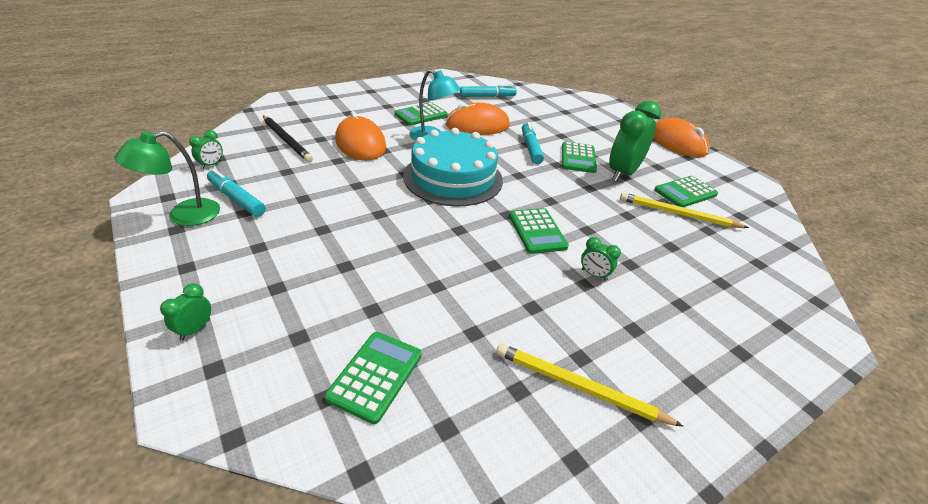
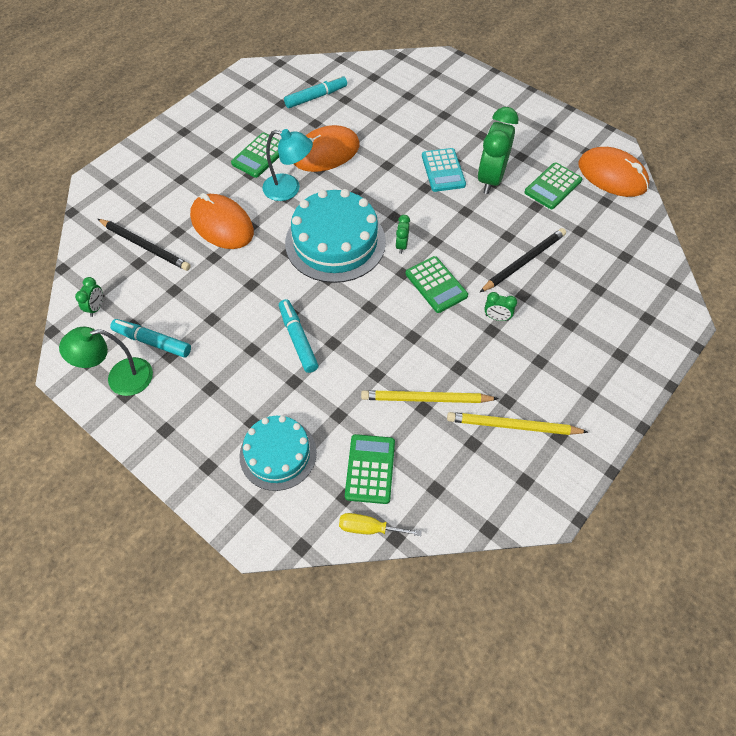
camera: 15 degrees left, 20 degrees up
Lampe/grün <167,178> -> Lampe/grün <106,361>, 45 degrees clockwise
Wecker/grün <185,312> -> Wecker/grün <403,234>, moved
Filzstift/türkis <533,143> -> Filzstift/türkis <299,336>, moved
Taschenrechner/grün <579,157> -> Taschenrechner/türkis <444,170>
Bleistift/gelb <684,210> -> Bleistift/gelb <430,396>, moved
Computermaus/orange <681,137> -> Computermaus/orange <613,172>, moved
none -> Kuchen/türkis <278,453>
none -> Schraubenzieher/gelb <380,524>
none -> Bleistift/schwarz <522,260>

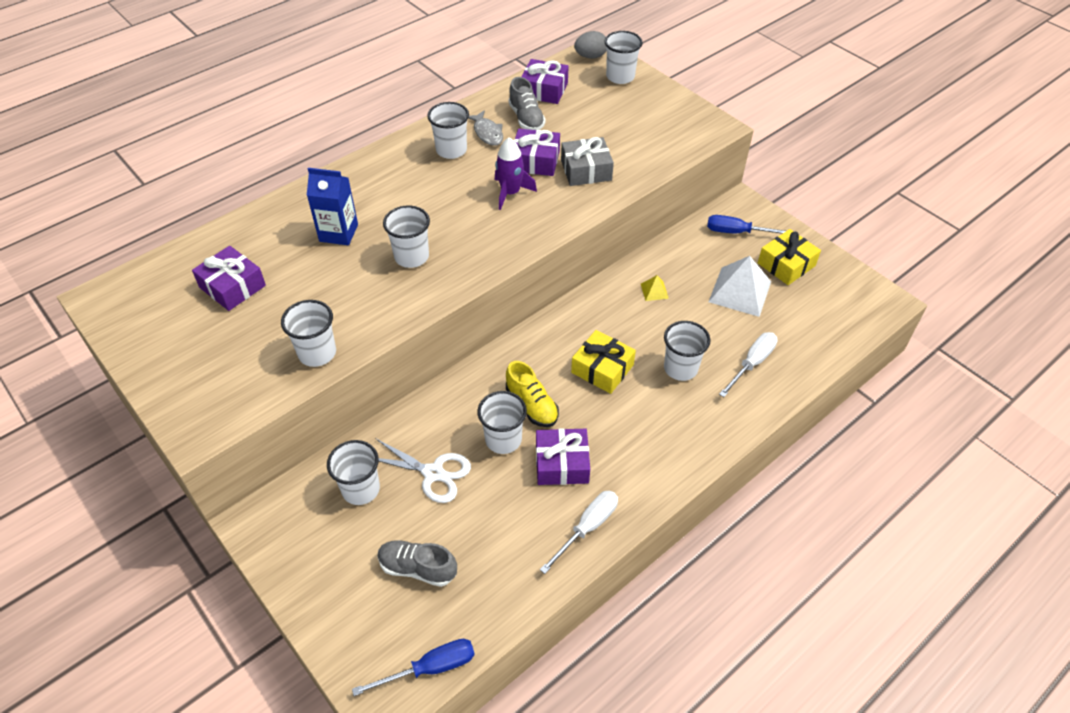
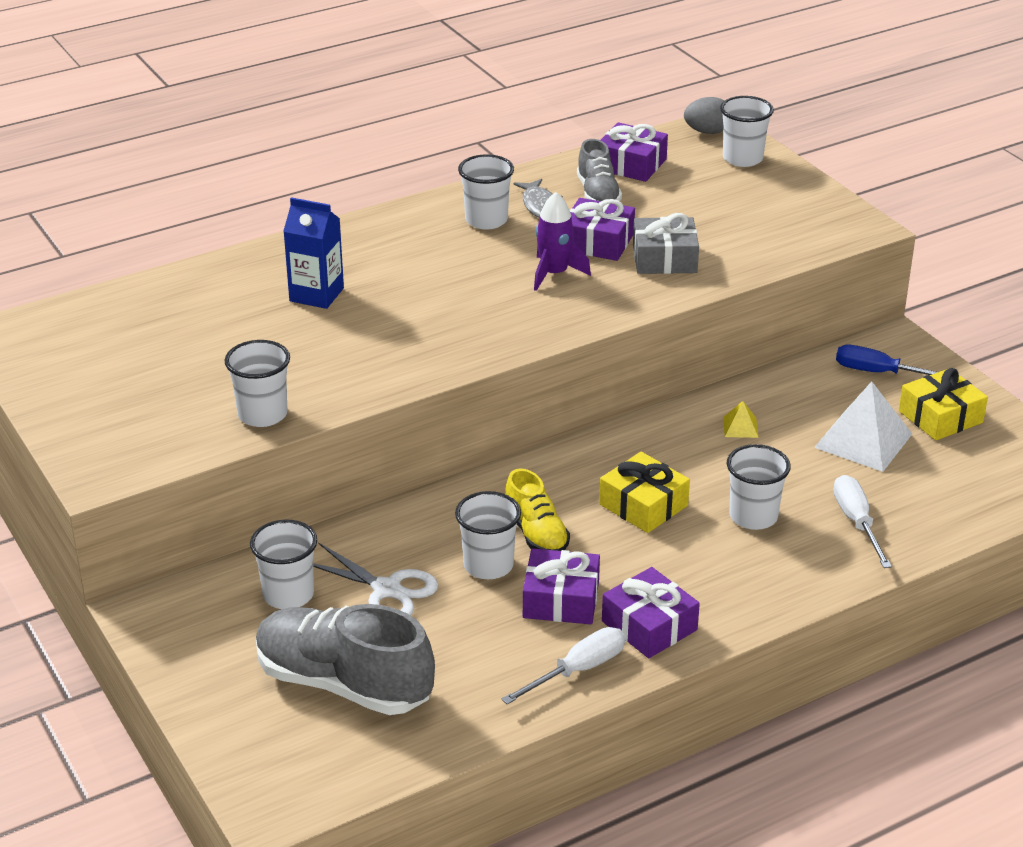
camera: 10 degrees right, 15 degrees down
Geschenk/lila <229,278> -> Geschenk/lila <651,612>, moved
Schraubenzieher/blau <413,667> -> none
Schuh/grau <417,563> -> Schuh/grau <345,659>, x1.78
Becher/weiß <406,237> -> none
Schraubenzieher/weiß <748,364> -> Schraubenzieher/weiß <862,521>, 60 degrees counterclockwise

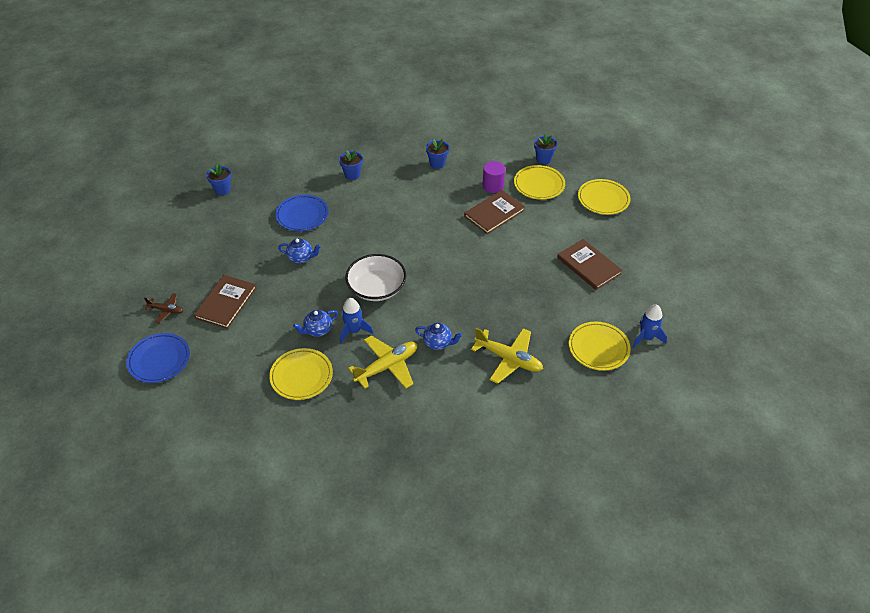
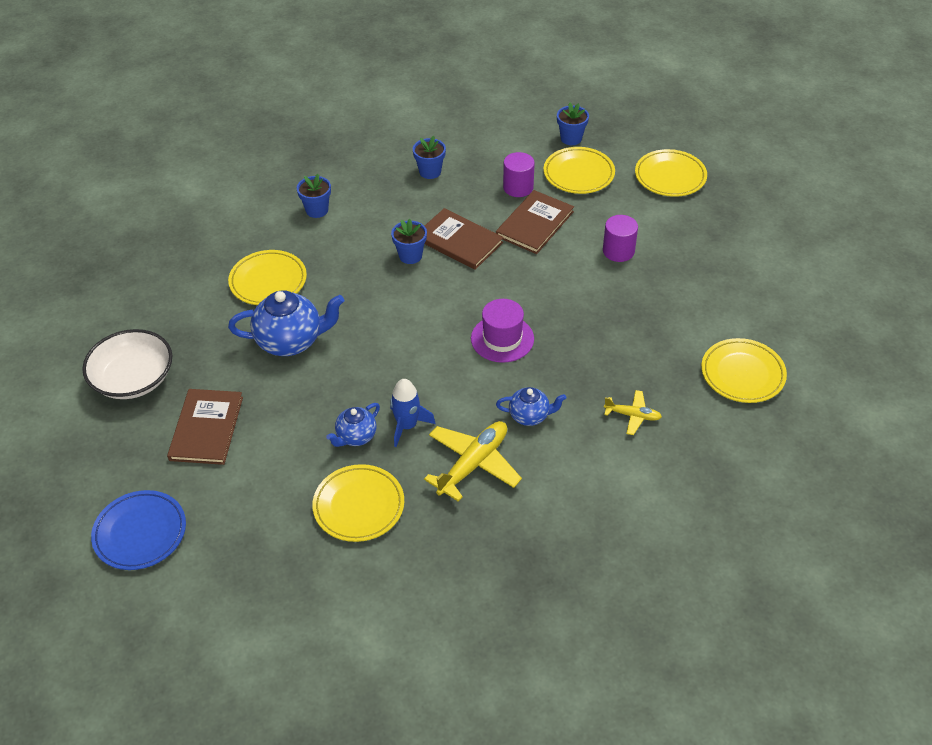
camera: 15 degrees left, 0 degrees up
Flugzeug/braun <163,308> -> none
Blumentopf/blau <218,179> -> Blumentopf/blau <409,241>, moved
Teller/blau <302,212> -> Teller/gelb <267,277>
Teekanne/blau <299,250> -> Teekanne/blau <286,323>, x1.78
Schüssel/weiß <375,277> -> Schüssel/weiß <127,364>, moved
Flugzeug/gelb <507,356> -> Flugzeug/gelb <633,412>, x0.55
Buch/braun <589,264> -> Buch/braun <463,239>, moved
Rakete/blau <650,326> -> none
none -> Hut/lila <502,331>
none -> Vollzylinder/lila <620,238>

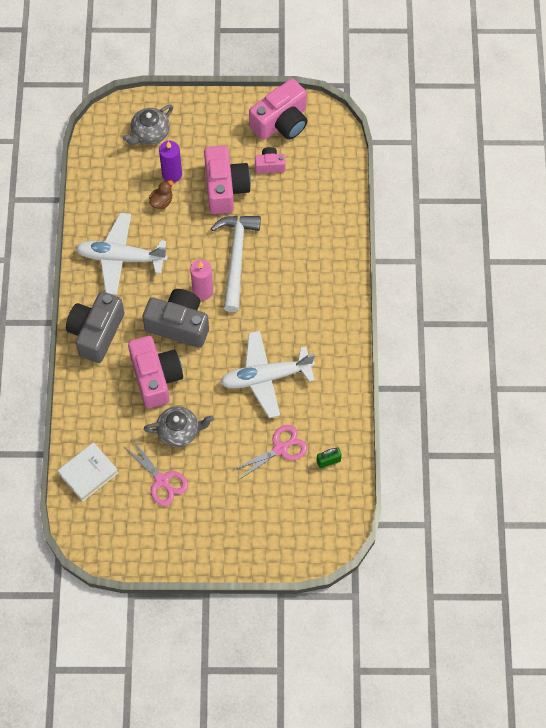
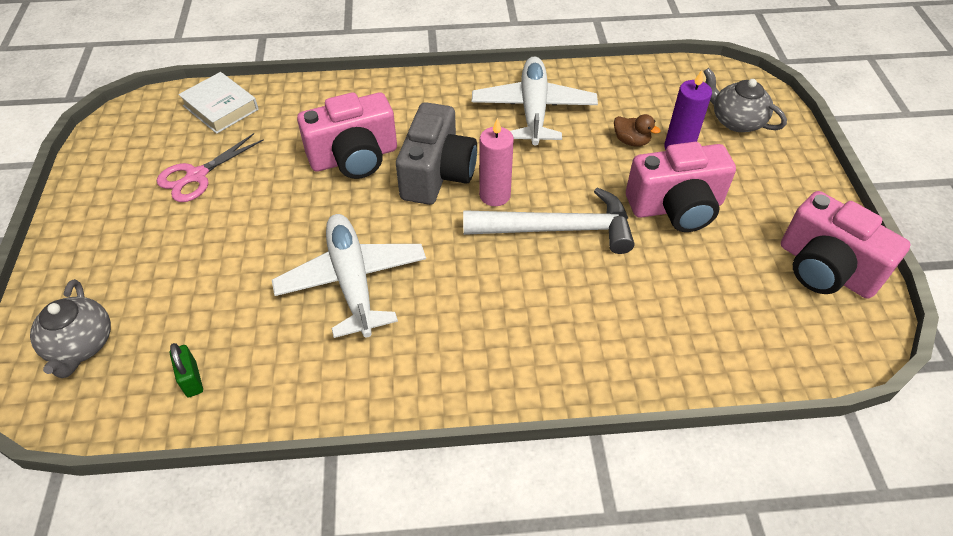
camera: 85 degrees right, 15 degrees down
Kamera/grau <95,327> -> none
Teekanne/grau <178,426> -> Teekanne/grau <70,328>, moved
Schere/rosa <269,452> -> none
Kamera/rosa <270,160> -> none

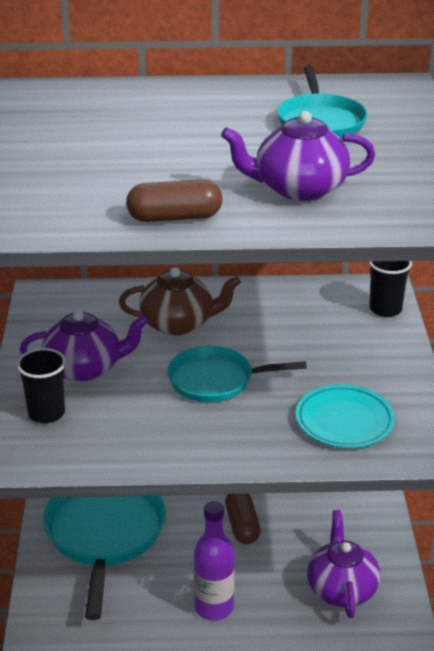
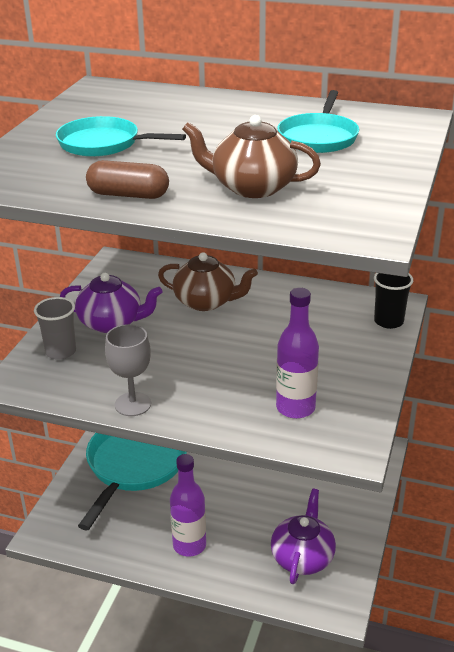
camera: 20 degrees right, 0 degrees up
Becher/schwarz <41,385> -> Becher/grau <55,328>
Pfanne/türkis <236,374> -> Pfanne/türkis <121,136>, moved
Teekanne/lila <298,156> -> Teekanne/braun <251,156>
Kapsel/braun <243,519> -> none
Teller/türkis <345,416> -> Flasche/lila <297,353>
none -> Kelch/grau <128,370>

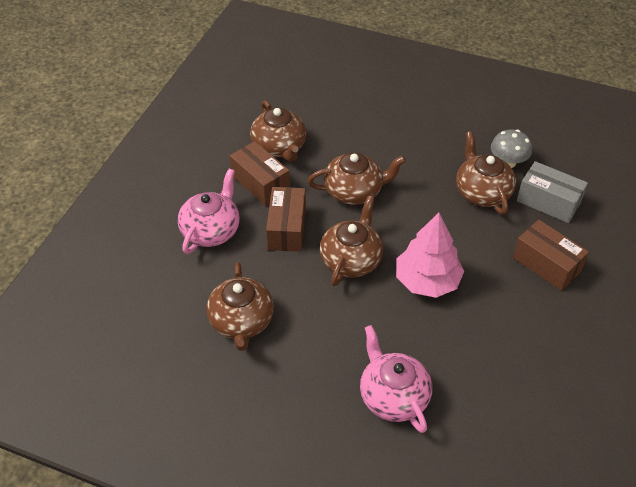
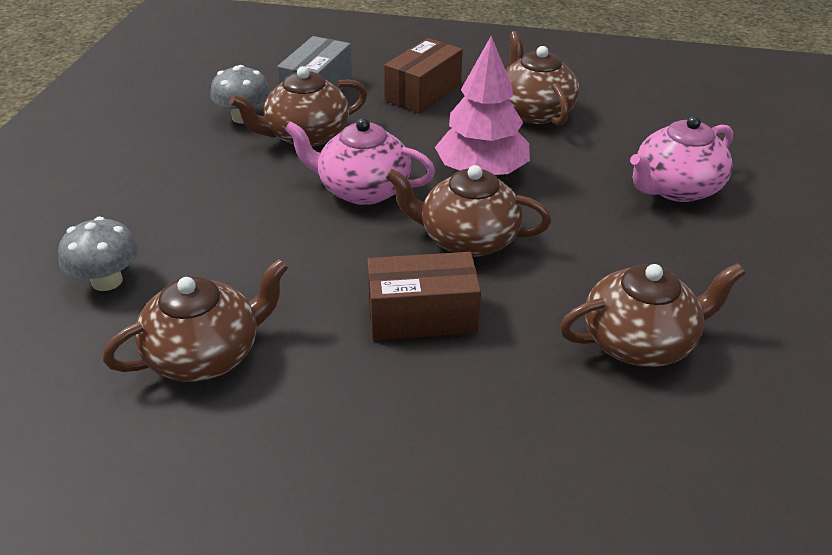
camera: 100 degrees left, 10 degrees down
Teekanne/rosa <209,211> -> Teekanne/rosa <359,161>, moved
Schachtel/braun <260,173> -> none
Teekanne/braun <357,179> -> Teekanne/braun <543,78>, moved
none -> Pilz/grau <98,254>

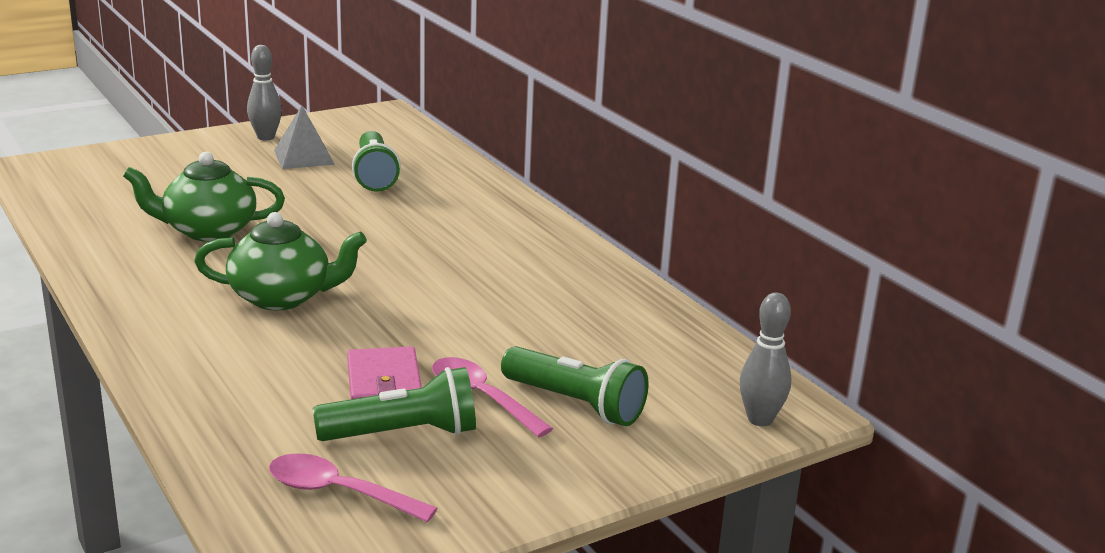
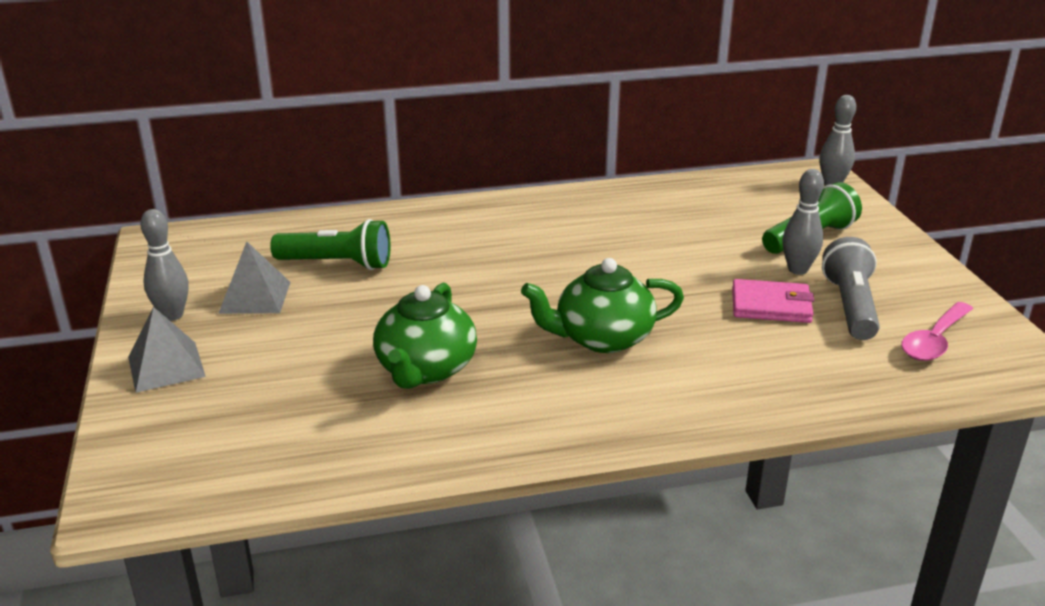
camera: 70 degrees left, 5 degrees up
Teekanne/grün <280,261> -> Teekanne/grün <602,305>, 120 degrees counterclockwise
Taschenlampe/grün <394,404> -> Taschenlampe/grau <851,288>
Löffel/rosa <492,397> -> Bowlingkegel/grau <803,222>
none -> Pyramide/grau <167,350>

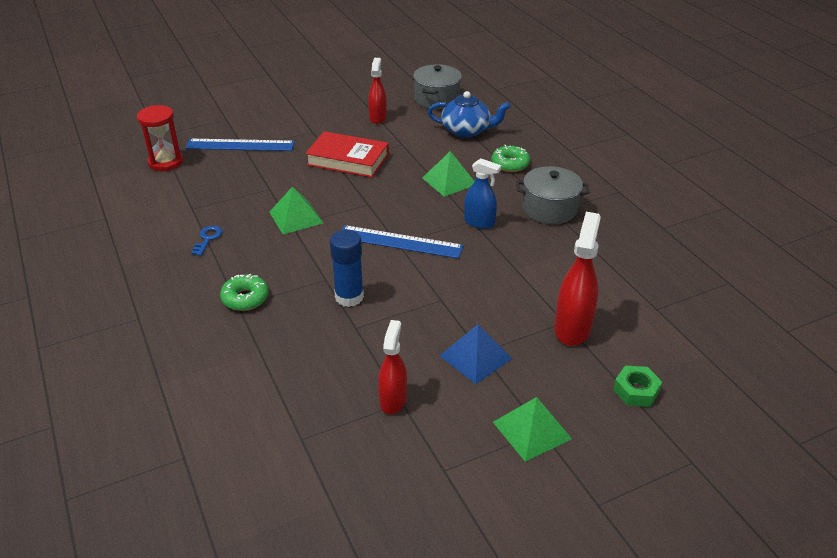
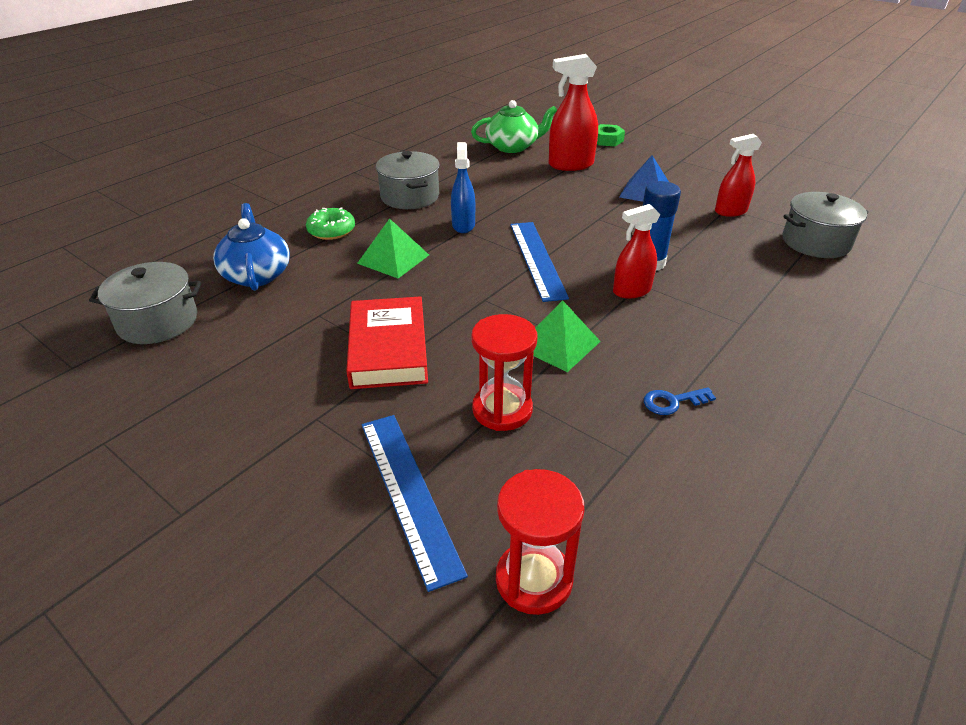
camera: 115 degrees left, 0 degrees up
Donut/grün <244,292> -> none
Sprühflasche/rot <377,91> -> Sprühflasche/rot <636,251>, moved
Pyramide/grün <532,429> -> none
none -> Teekanne/grün <514,126>
none -> Sanduhr/rot <504,372>
none -> Kochtopf/grau <826,225>

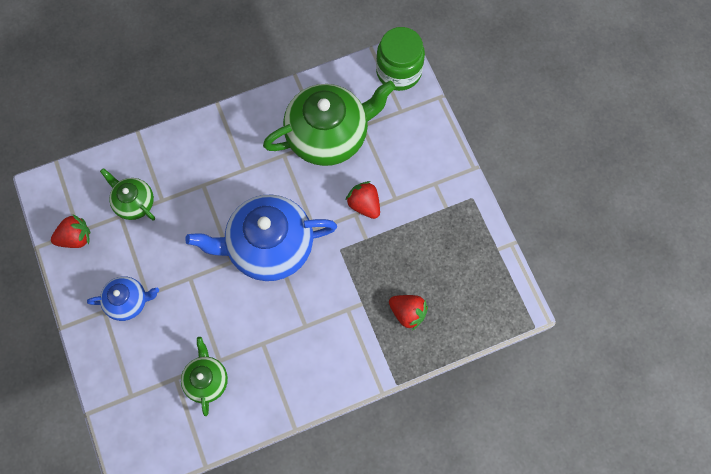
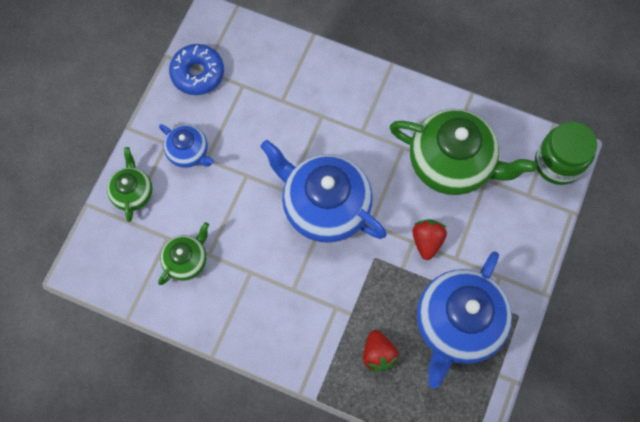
camera: 45 degrees right, 0 degrees up
Erdbeere/rot <70,231> -> Donut/blau <196,69>
Teekanne/grün <127,194> -> Teekanne/grün <130,184>, moved
none -> Teekanne/blau <464,319>

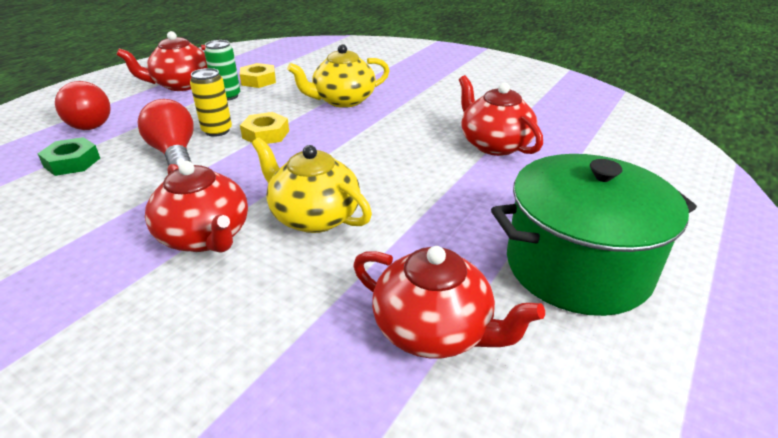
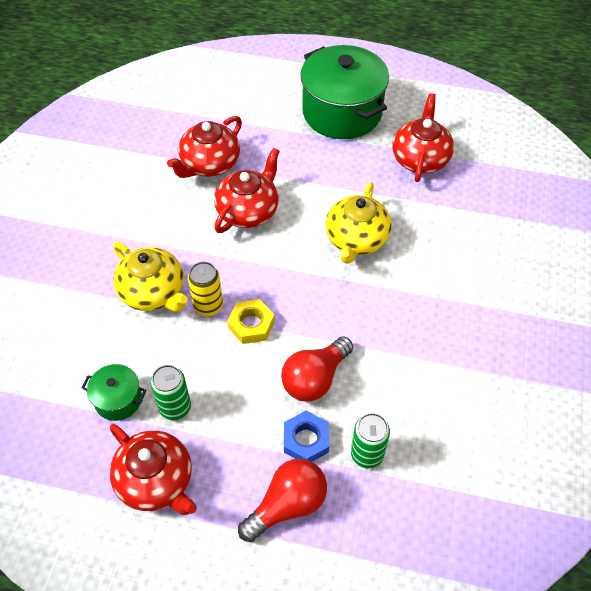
camera: 110 degrees left, 20 degrees up
Sechskantmutter/grün <68,156> -> Dose/grün <370,440>
Teekanne/rot <196,207> -> Teekanne/rot <247,190>, moved
Dose/gelb <211,102> -> Dose/gelb <205,289>, moved
Sechskantmutter/gelb <258,75> -> Kochtopf/grün <114,392>
none -> Sechskantmutter/blau <306,436>

